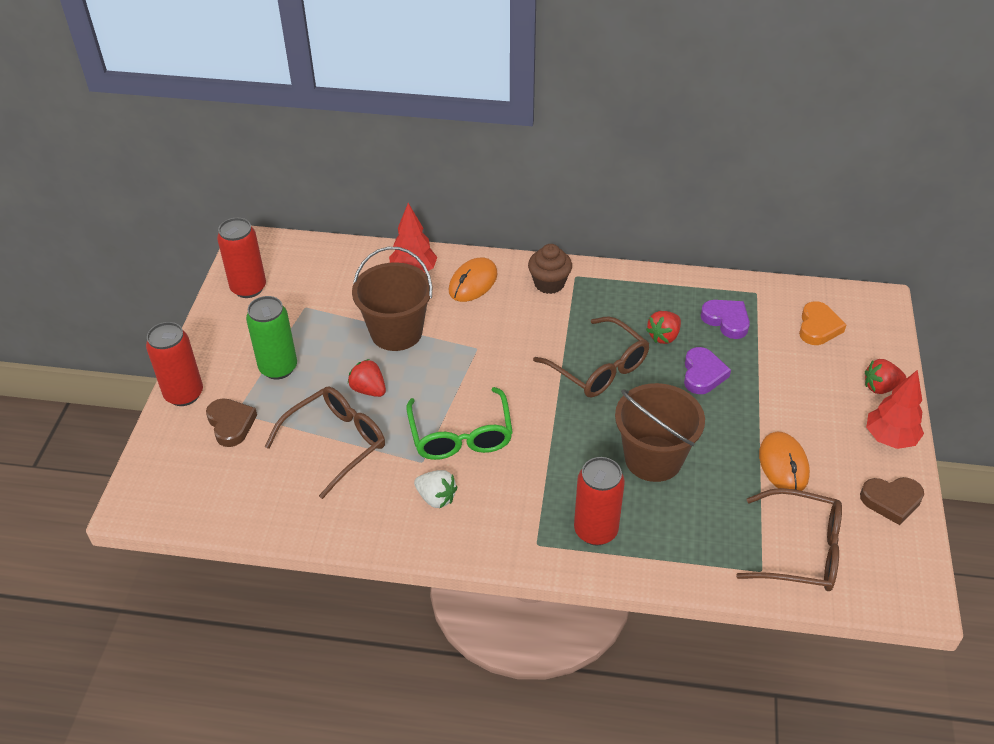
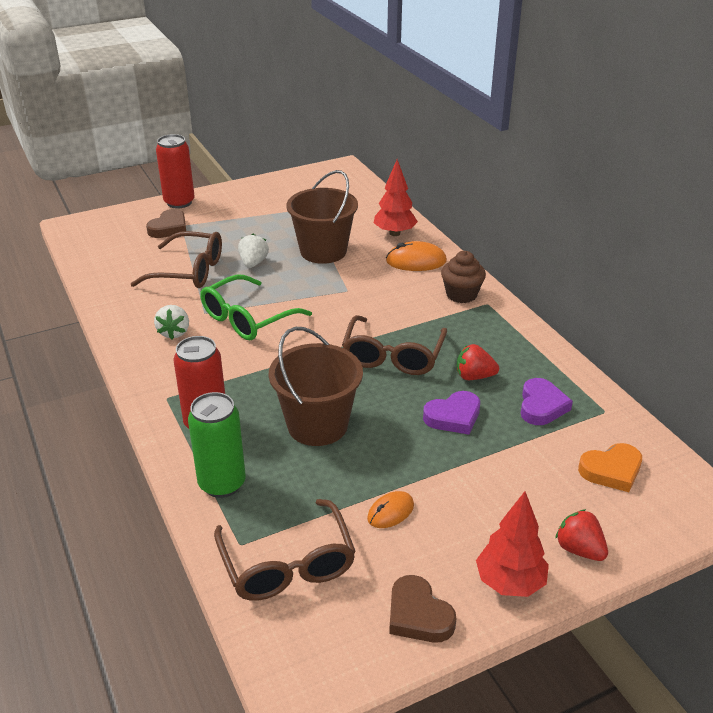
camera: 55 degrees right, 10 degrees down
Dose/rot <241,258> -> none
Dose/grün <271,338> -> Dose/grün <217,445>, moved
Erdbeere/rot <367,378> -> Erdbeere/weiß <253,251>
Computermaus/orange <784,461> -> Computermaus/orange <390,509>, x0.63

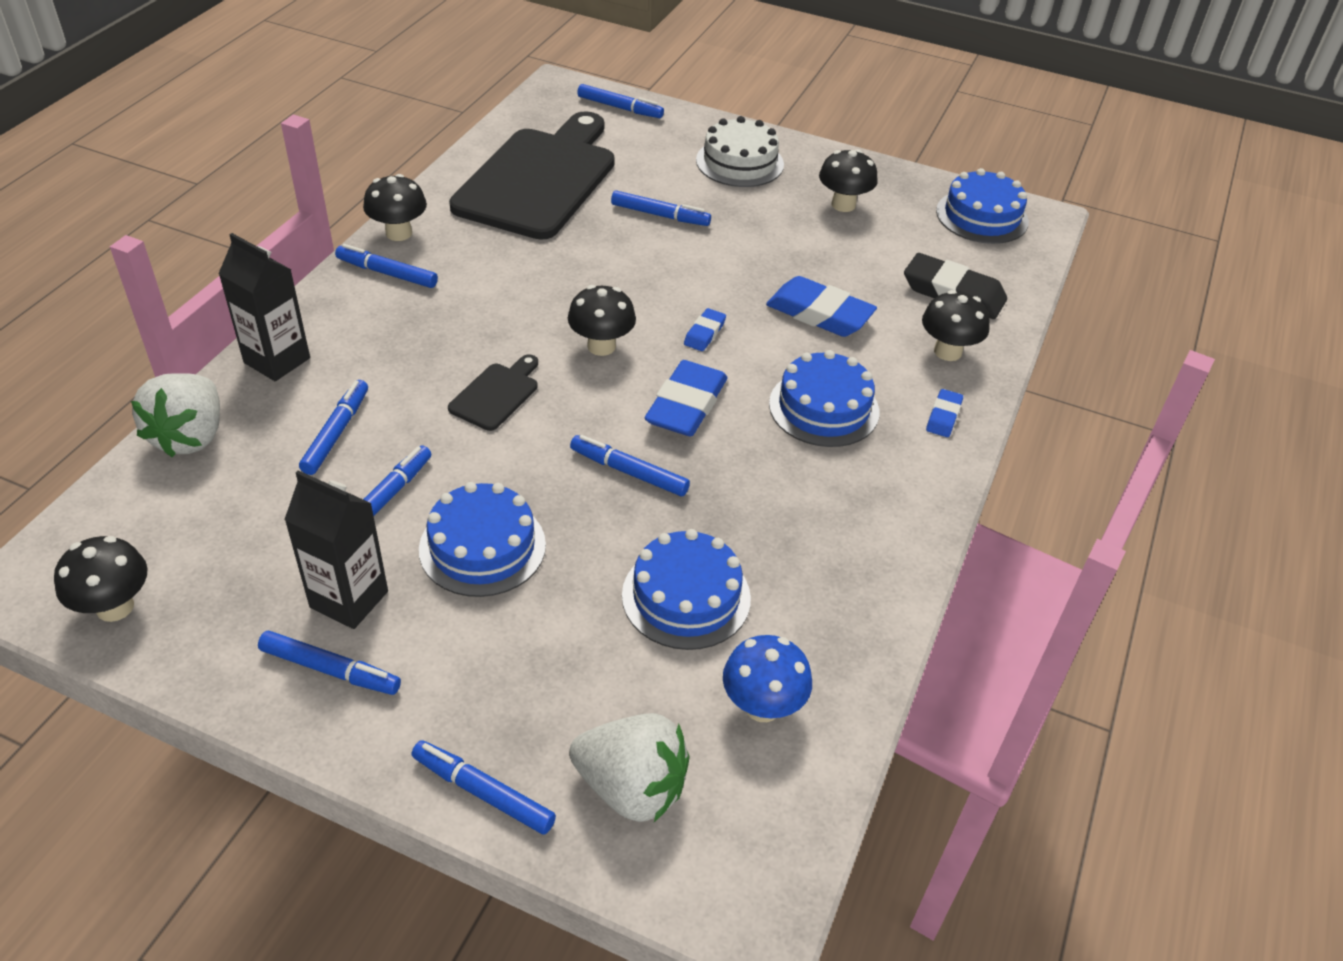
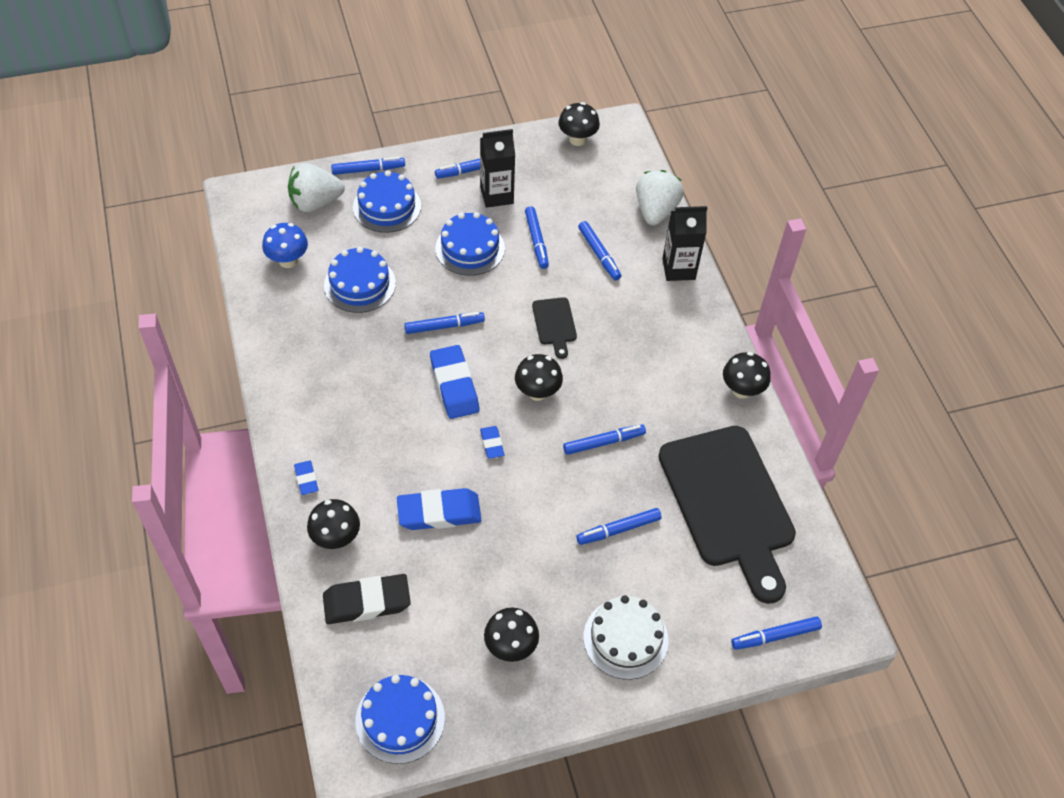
camera: 140 degrees right, 10 degrees up
Erdbeere/weiß <175,415> -> Erdbeere/weiß <660,197>, 45 degrees clockwise
Filzstift/blau <386,266> -> Filzstift/blau <604,439>, moved
Kuchen/blau <824,398> -> Kuchen/blau <387,201>, moved

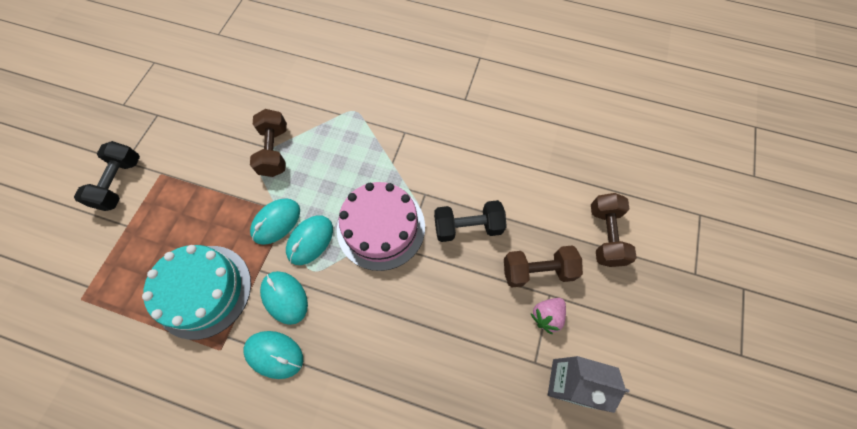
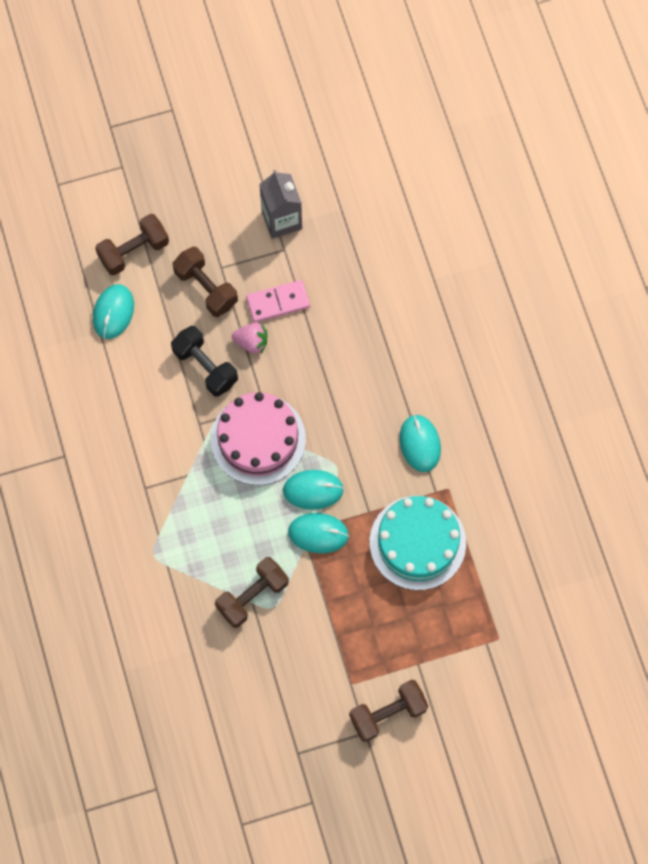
camera: 125 degrees left, 5 degrees up
Hantel/schwarz <107,176> -> Hantel/braun <388,711>
Computermaus/türkis <284,298> -> Computermaus/türkis <113,311>, moved
Erdbeere/rosa <548,316> -> Erdbeere/rosa <249,338>, moved
none -> Dominostein/rosa <278,301>

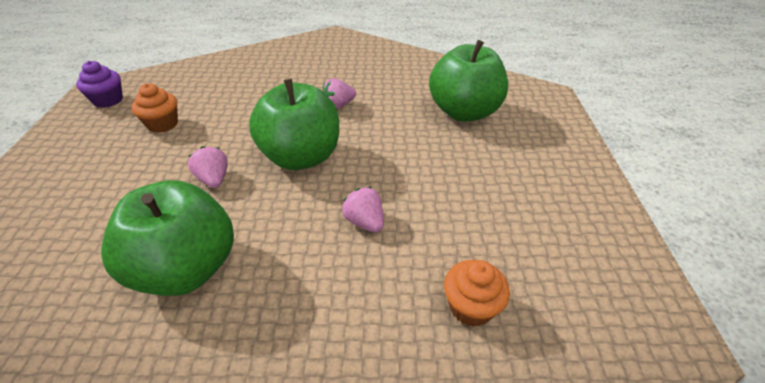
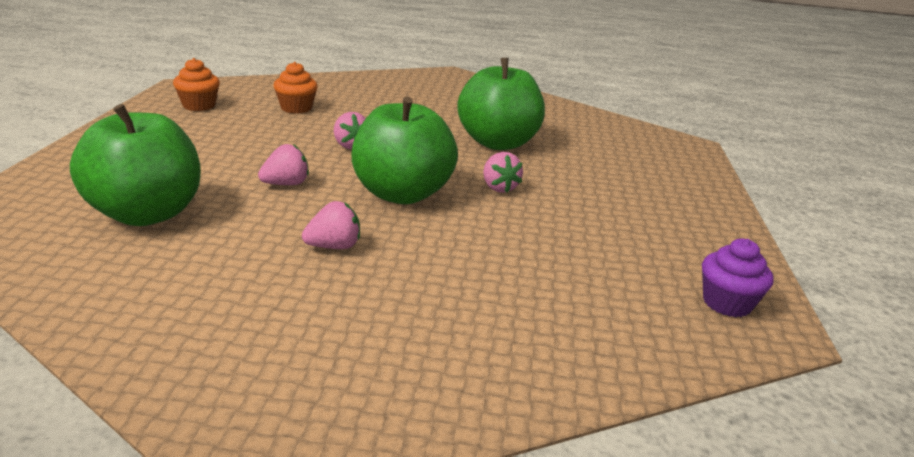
camera: 175 degrees left, 15 degrees down
Muffin/orange <155,108> -> Muffin/orange <196,84>, moved
none -> Erdbeere/rosa <283,164>

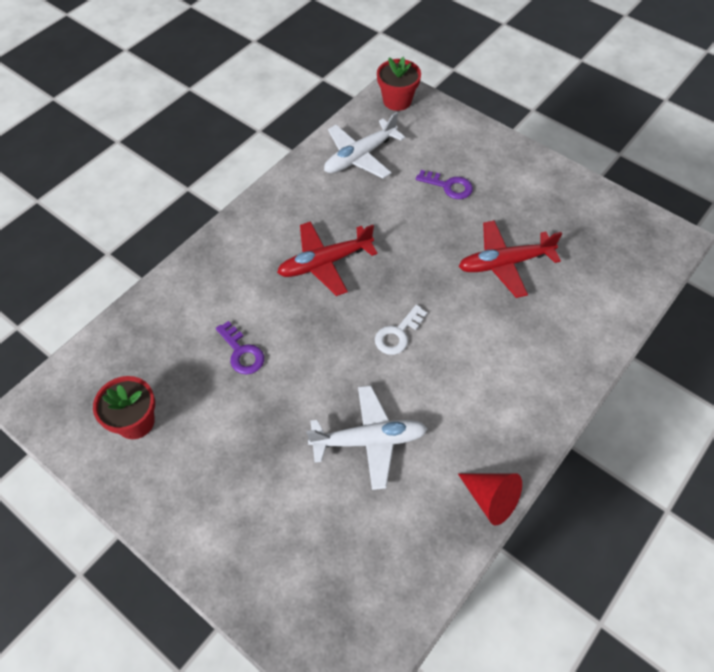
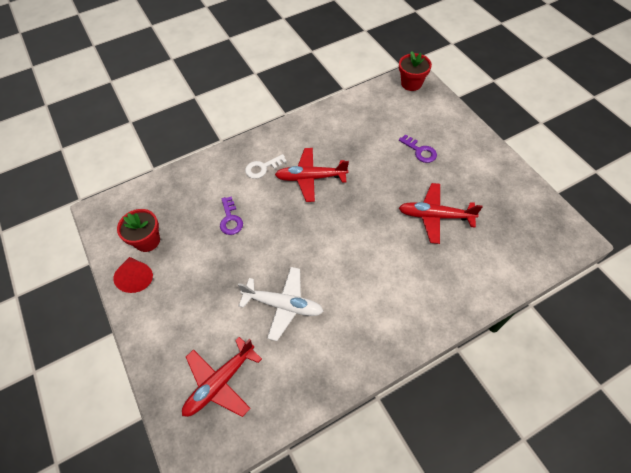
camera: 25 degrees right, 0 degrees up
Flugzeug/weiß <364,145> -> none
Schlüssel/weiß <401,330> -> Schlüssel/weiß <266,166>, moved
Kegel/rot <490,499> -> Kegel/rot <133,275>, moved
none -> Flugzeug/rot <222,377>

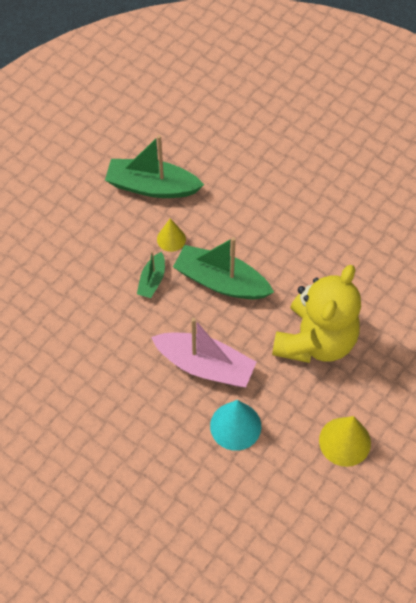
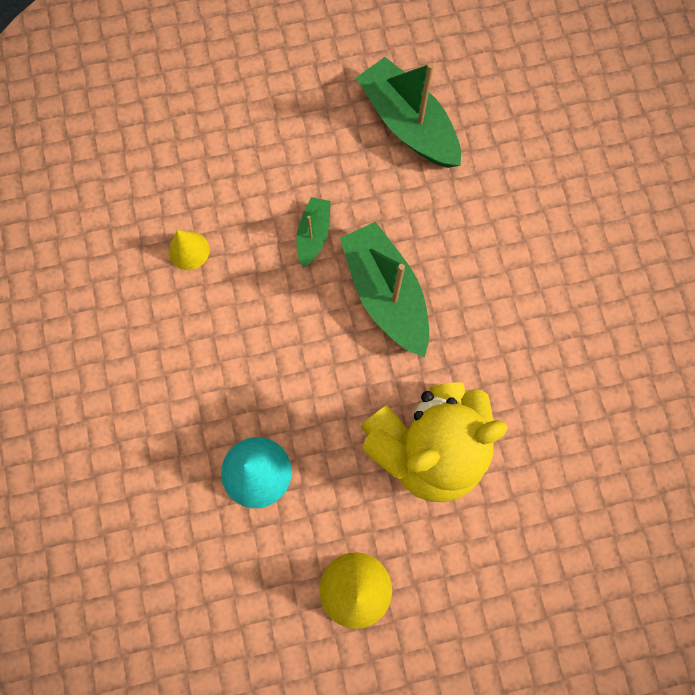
camera: 40 degrees right, 15 degrees up
Boot/grün <151,274> -> Boot/grün <313,232>, 135 degrees clockwise
Boot/rosa <204,352> -> none
Kegel/gelb <171,235> -> Kegel/gelb <189,250>, moved

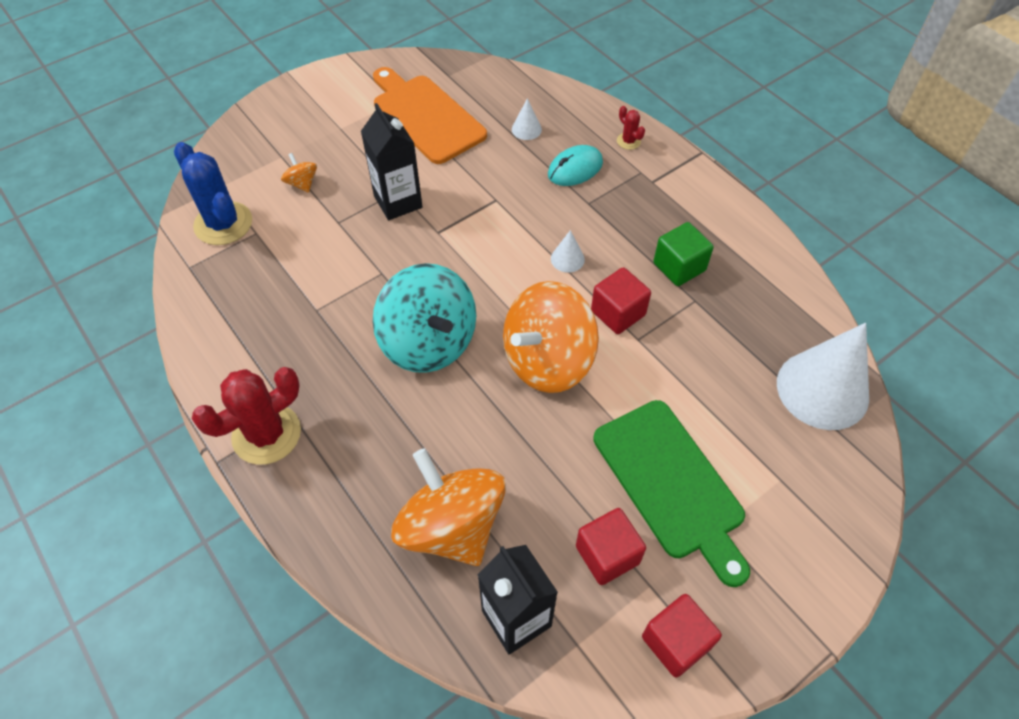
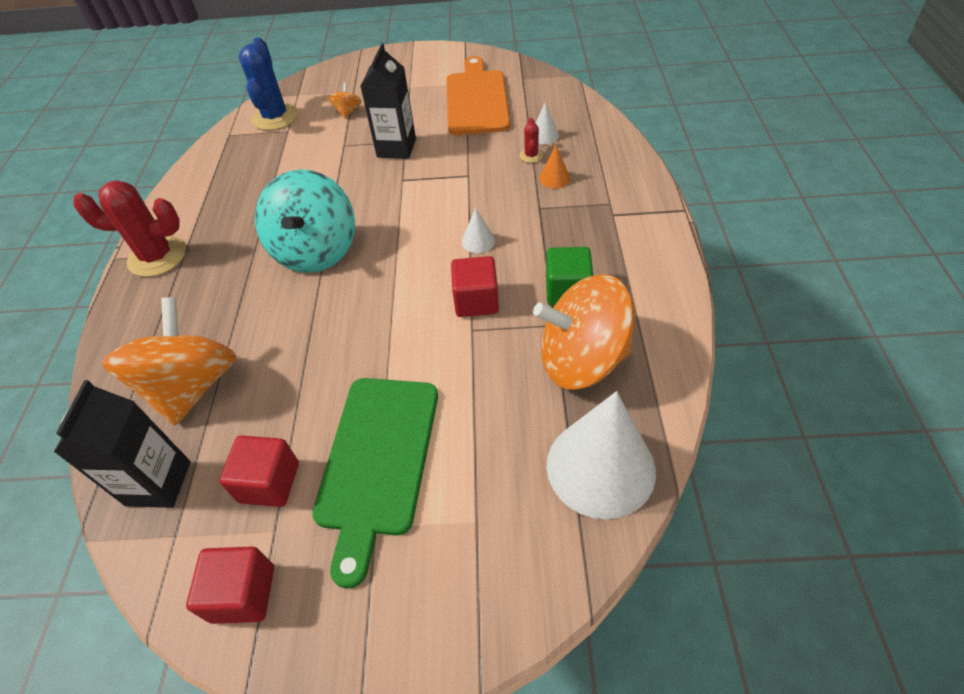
camera: 40 degrees right, 5 degrees down
Kreisel/orange <551,337> -> Kreisel/orange <584,332>, moved
Computermaus/türkis <575,165> -> Kegel/orange <554,167>
Kaktus/rot <631,128> -> Kaktus/rot <531,140>, moved

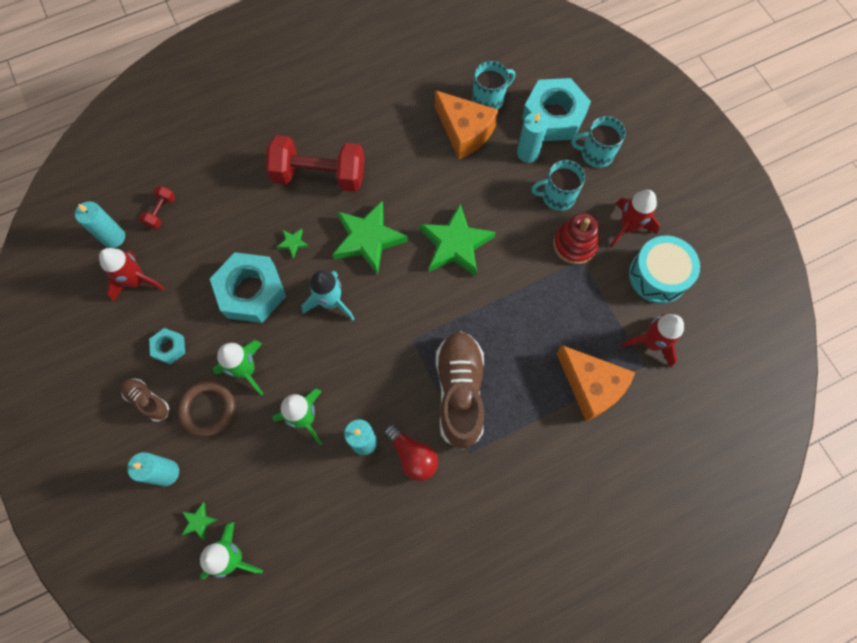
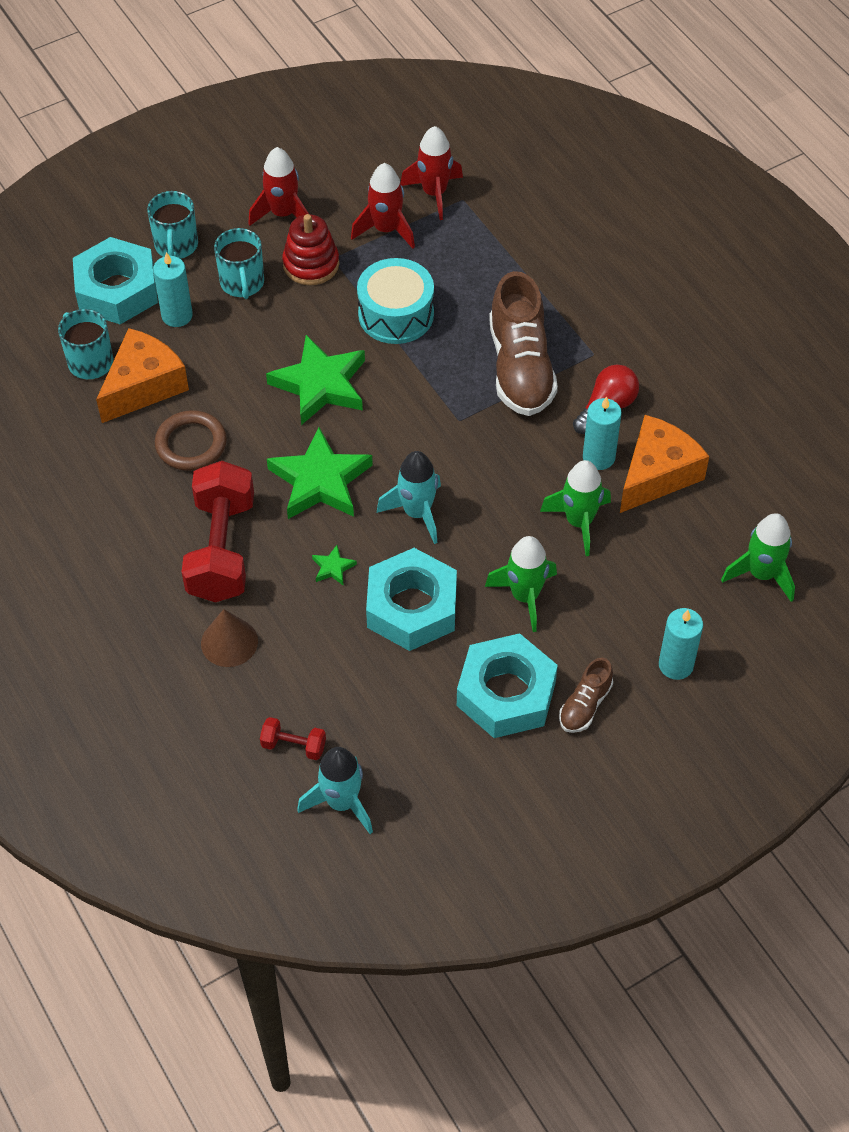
camera: 95 degrees left, 15 degrees down
Kerze/türkis <100,224> -> Rakete/türkis <335,790>
Rakete/rot <132,274> -> Rakete/rot <383,206>, moved
Sechskantmutter/türkis <167,346> -> Sechskantmutter/türkis <507,685>, x2.08
Ring/braun <206,409> -> Ring/braun <191,440>, moved
Stern/grün <199,521> -> none
Schuh/braun <460,390> -> Schuh/braun <523,343>, 90 degrees counterclockwise
Käse/orange <595,383> -> Käse/orange <664,464>, moved
Trommel/türkis <664,270> -> Trommel/türkis <395,301>, moved
none -> Kegel/braun <229,638>

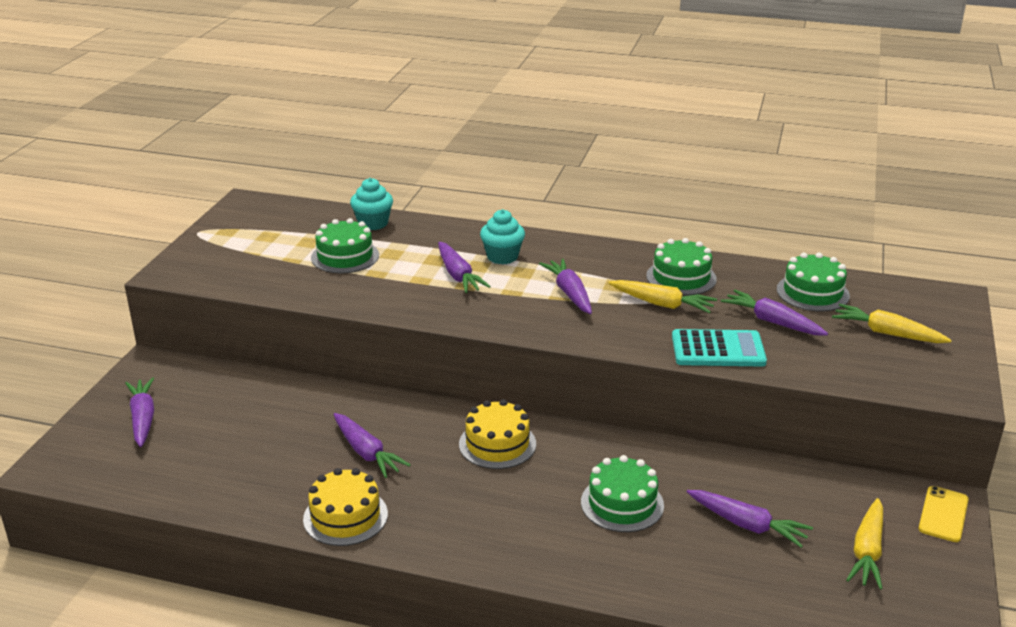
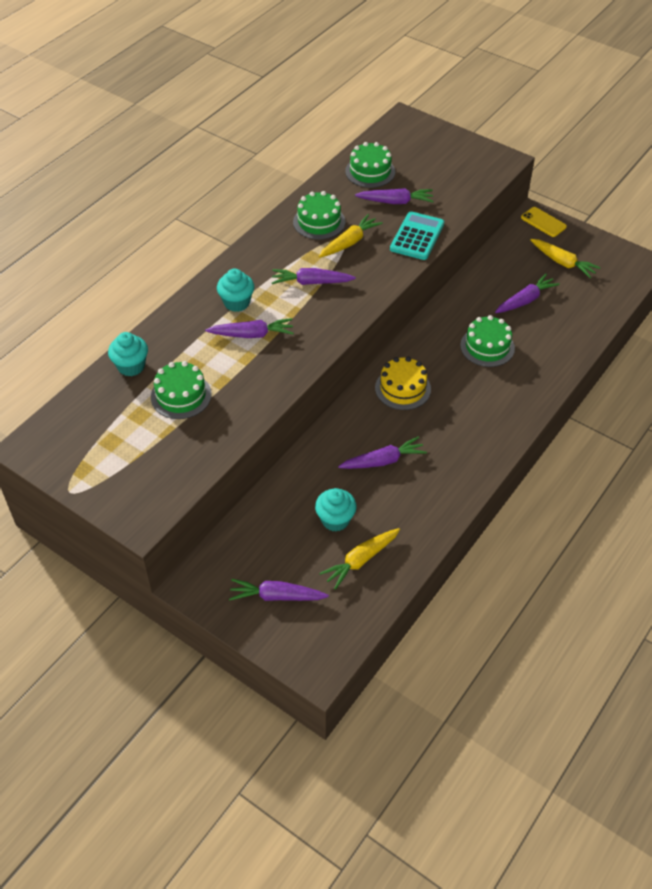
camera: 70 degrees left, 20 degrees up
Kuchen/gelb <345,507> -> none
Karotte/lila <774,312> -> Karotte/lila <394,196>, 150 degrees counterclockwise
Karotte/gelb <892,323> -> Karotte/gelb <360,559>, moved
none -> Muffin/türkis <336,510>

